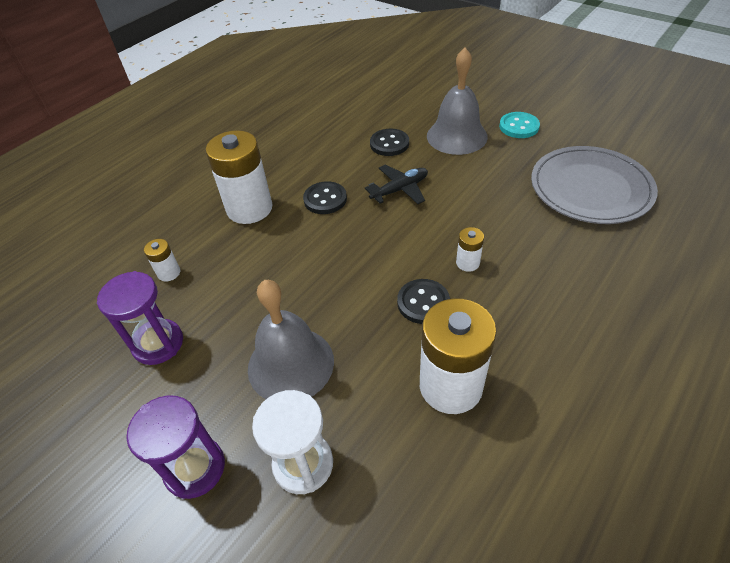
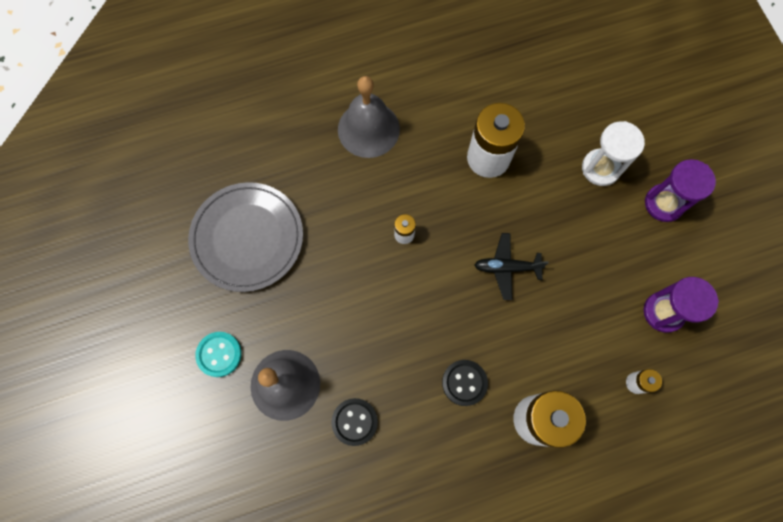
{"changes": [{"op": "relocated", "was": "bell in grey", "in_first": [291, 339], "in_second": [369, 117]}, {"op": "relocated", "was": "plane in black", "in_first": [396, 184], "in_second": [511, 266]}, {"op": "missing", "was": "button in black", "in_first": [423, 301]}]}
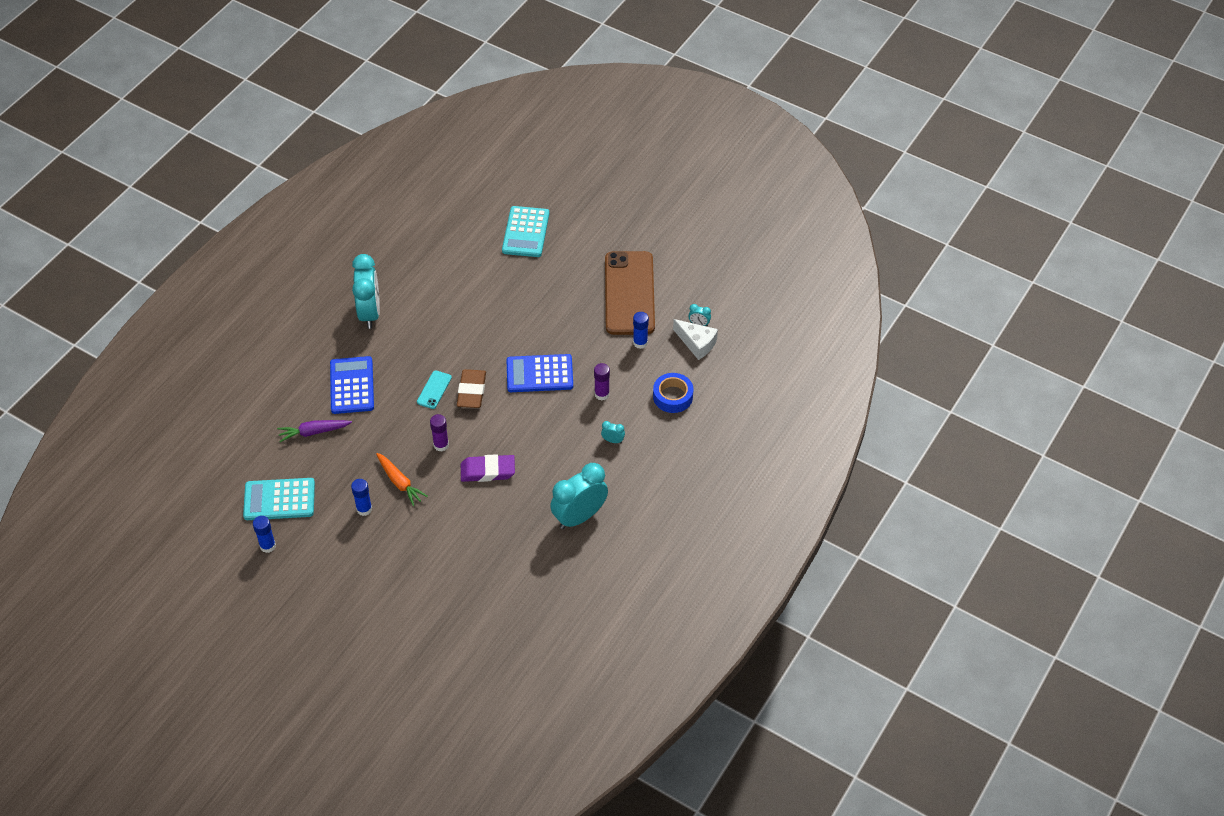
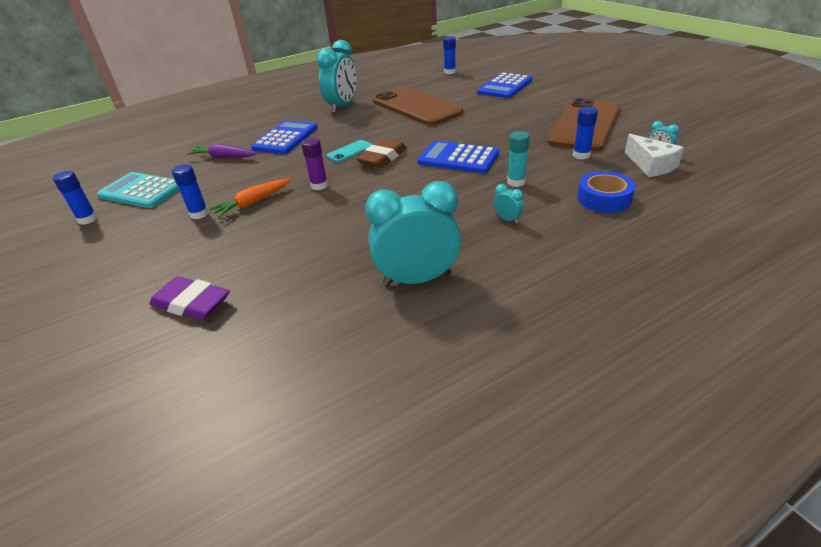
{"changes": [{"op": "relocated", "was": "eraser in purple", "in_first": [488, 468], "in_second": [189, 298]}, {"op": "spun", "was": "carrot in orange", "in_first": [402, 479], "in_second": [250, 197], "clockwise": 60}, {"op": "appeared", "now": "phone in brown", "in_second": [418, 106]}, {"op": "appeared", "now": "glue stick in blue", "in_second": [449, 55]}, {"op": "colour", "was": "calculator in turquoise", "now": "calculator in blue", "in_first": [525, 231], "in_second": [504, 85]}, {"op": "colour", "was": "glue stick in purple", "now": "glue stick in turquoise", "in_first": [602, 382], "in_second": [518, 159]}]}
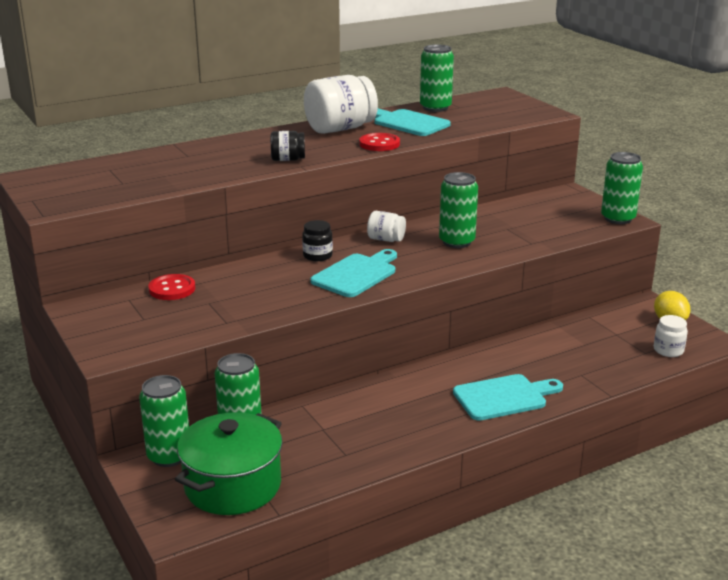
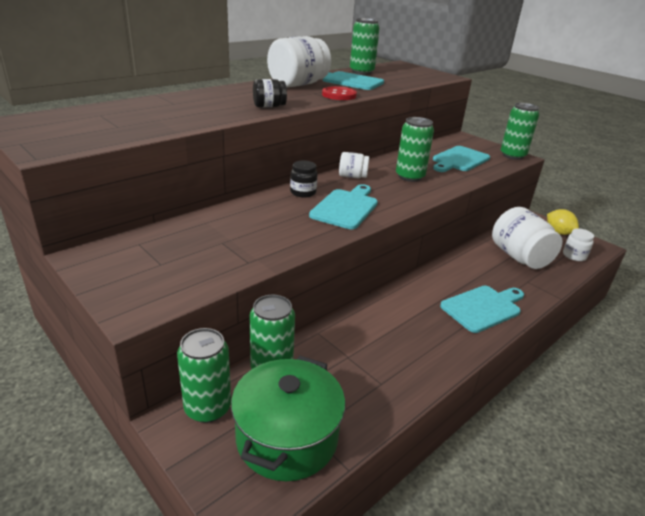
{"changes": [{"op": "appeared", "now": "cutting board in turquoise", "in_second": [461, 159]}, {"op": "appeared", "now": "jar in white", "in_second": [527, 238]}, {"op": "missing", "was": "button in red", "in_first": [171, 287]}]}
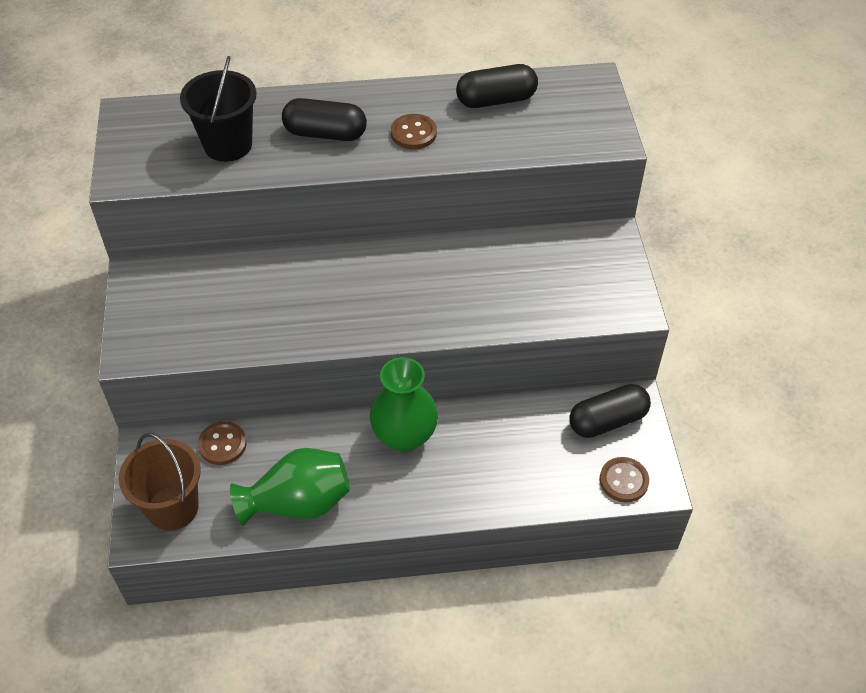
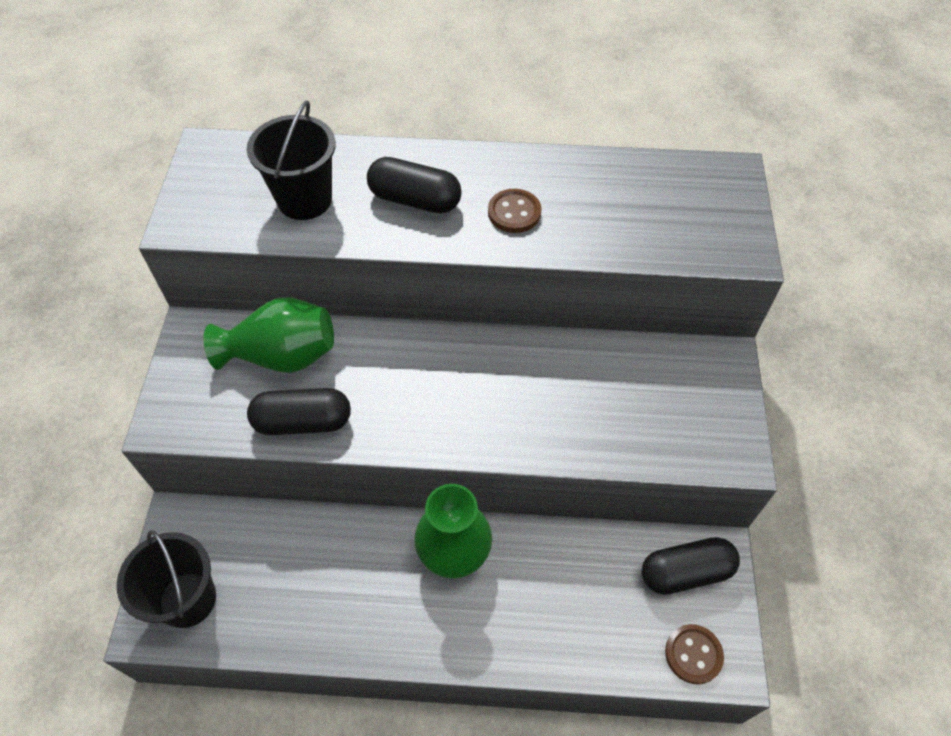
{"changes": [{"op": "colour", "was": "bucket in brown", "now": "bucket in black", "in_first": [160, 482], "in_second": [166, 579]}, {"op": "relocated", "was": "vase in green", "in_first": [290, 487], "in_second": [268, 335]}, {"op": "relocated", "was": "capsule in black", "in_first": [497, 86], "in_second": [299, 411]}, {"op": "missing", "was": "button in brown", "in_first": [222, 443]}]}
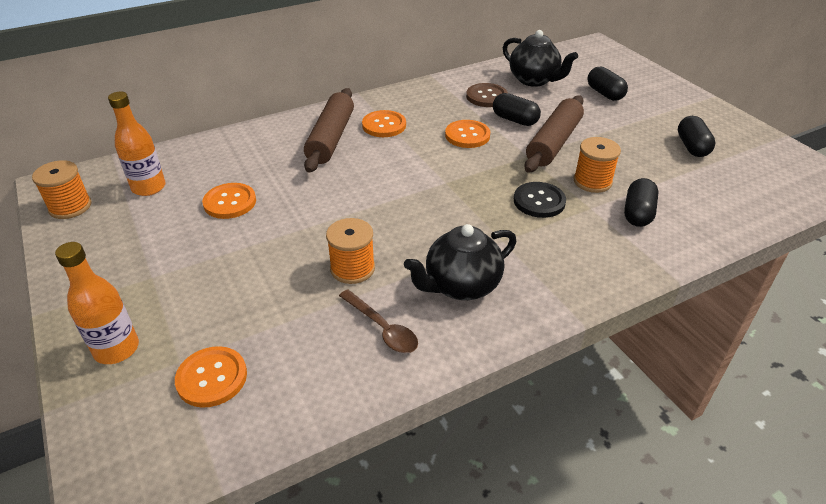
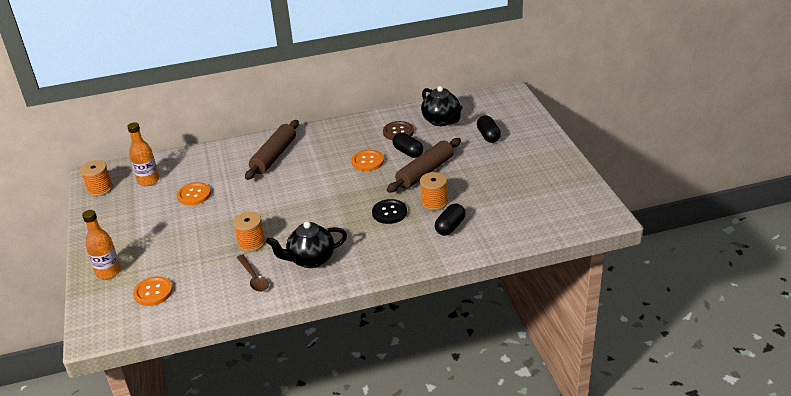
{"changes": [{"op": "missing", "was": "button in orange", "in_first": [384, 123]}, {"op": "missing", "was": "capsule in black", "in_first": [697, 136]}]}
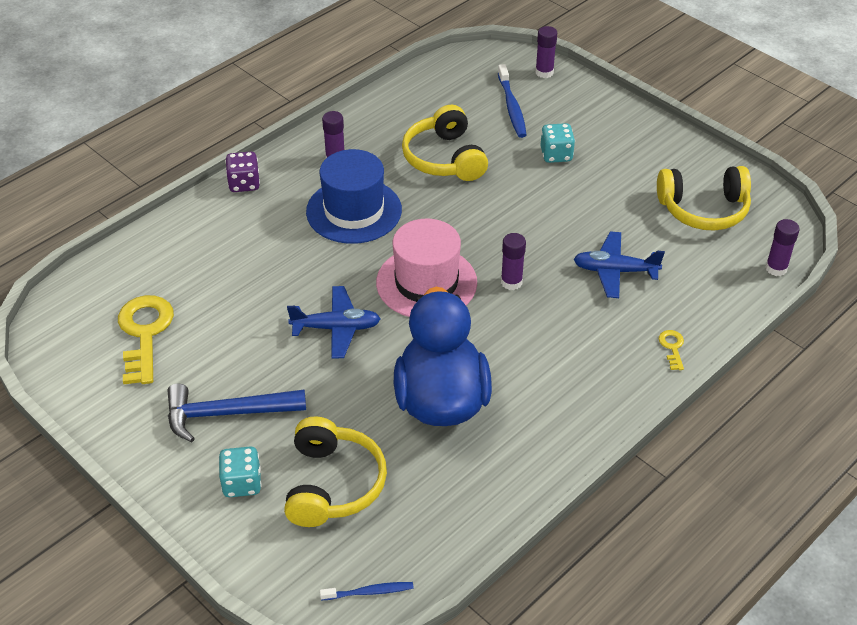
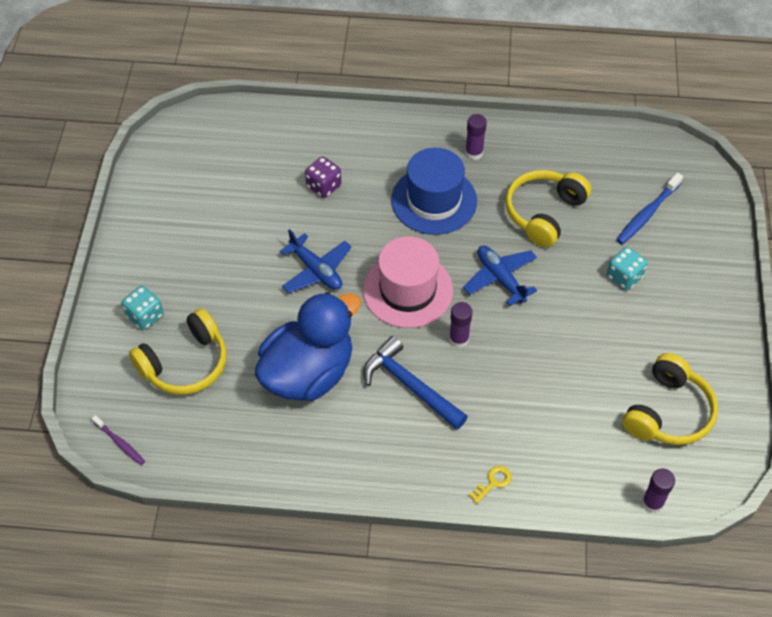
{"changes": [{"op": "colour", "was": "toothbrush in blue", "now": "toothbrush in purple", "in_first": [367, 591], "in_second": [118, 440]}, {"op": "relocated", "was": "dice in purple", "in_first": [242, 172], "in_second": [323, 177]}, {"op": "relocated", "was": "hammer in blue", "in_first": [237, 413], "in_second": [415, 383]}, {"op": "relocated", "was": "plane in blue", "in_first": [619, 264], "in_second": [500, 275]}, {"op": "spun", "was": "headphones in yellow", "in_first": [704, 198], "in_second": [670, 399], "clockwise": -105}, {"op": "missing", "was": "key in yellow", "in_first": [146, 339]}, {"op": "missing", "was": "glue stick in purple", "in_first": [546, 52]}]}
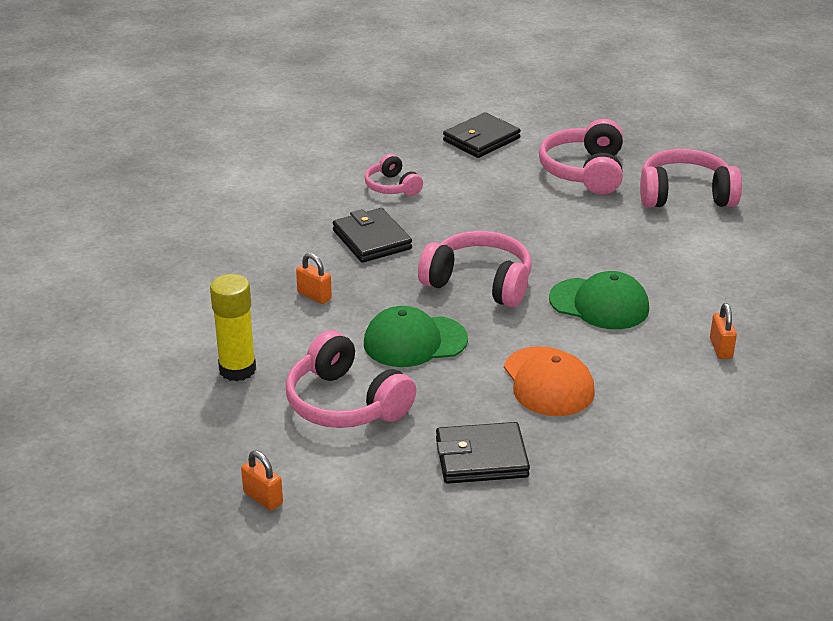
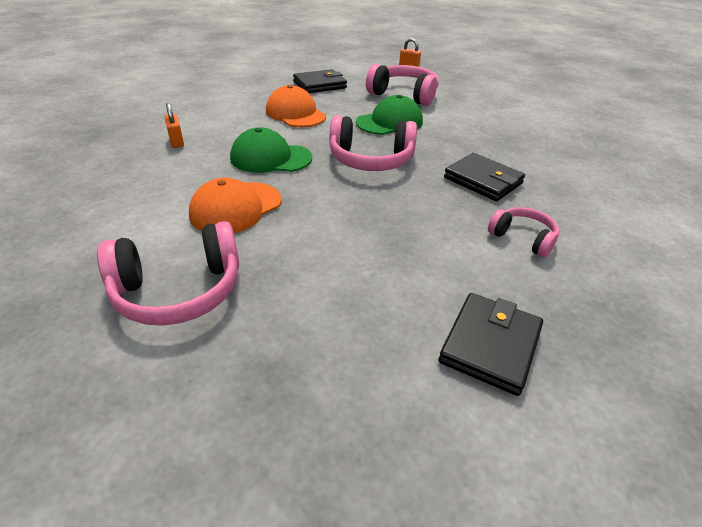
{"changes": [{"op": "appeared", "now": "cap in orange", "in_second": [235, 205]}, {"op": "missing", "was": "glue stick in yellow", "in_first": [233, 327]}, {"op": "missing", "was": "padlock in orange", "in_first": [314, 278]}, {"op": "missing", "was": "headphones in pink", "in_first": [581, 157]}]}
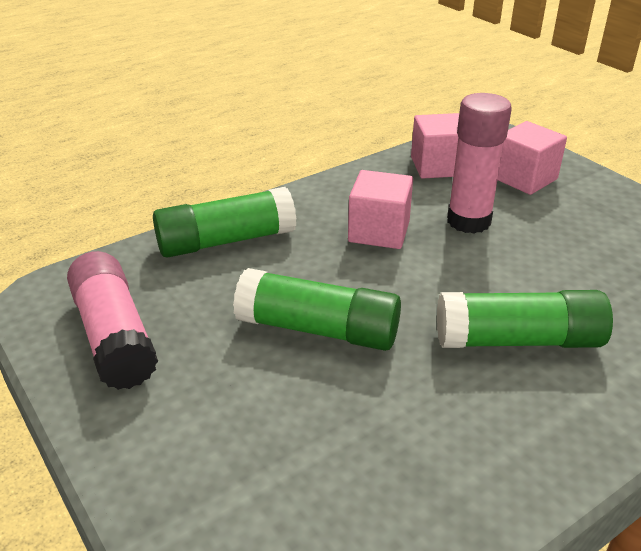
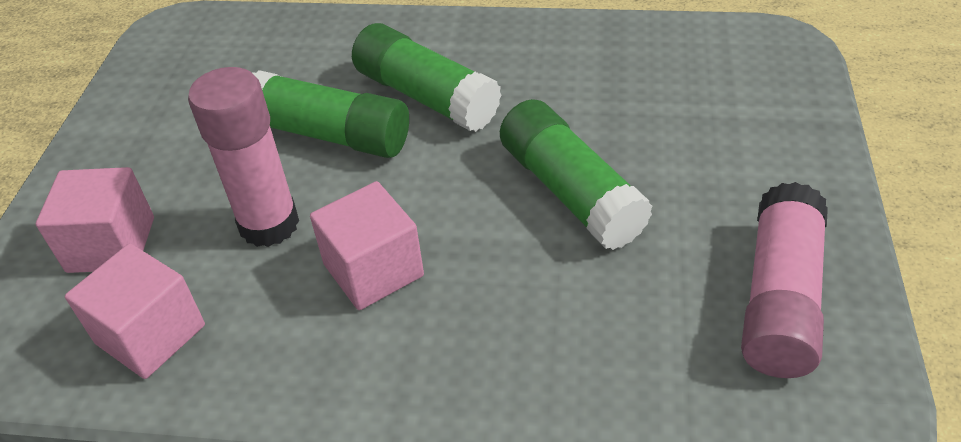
{"changes": [{"op": "relocated", "was": "glue stick in green", "in_first": [224, 222], "in_second": [330, 114]}]}
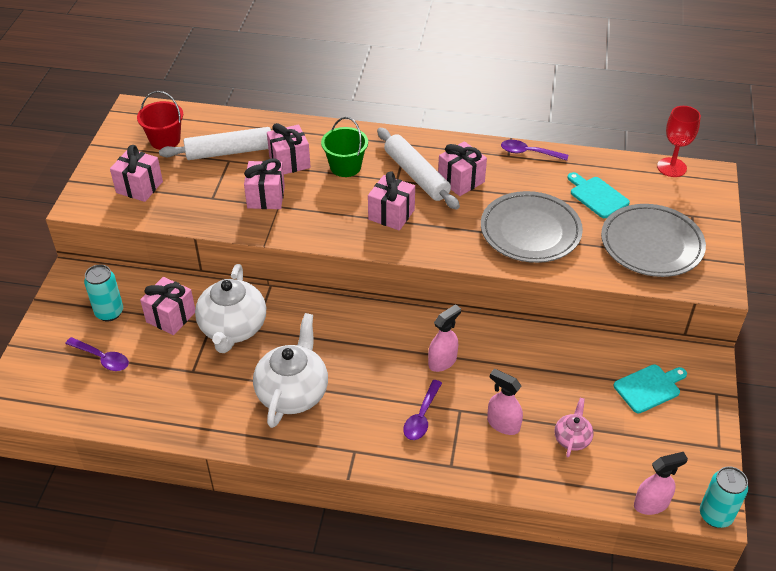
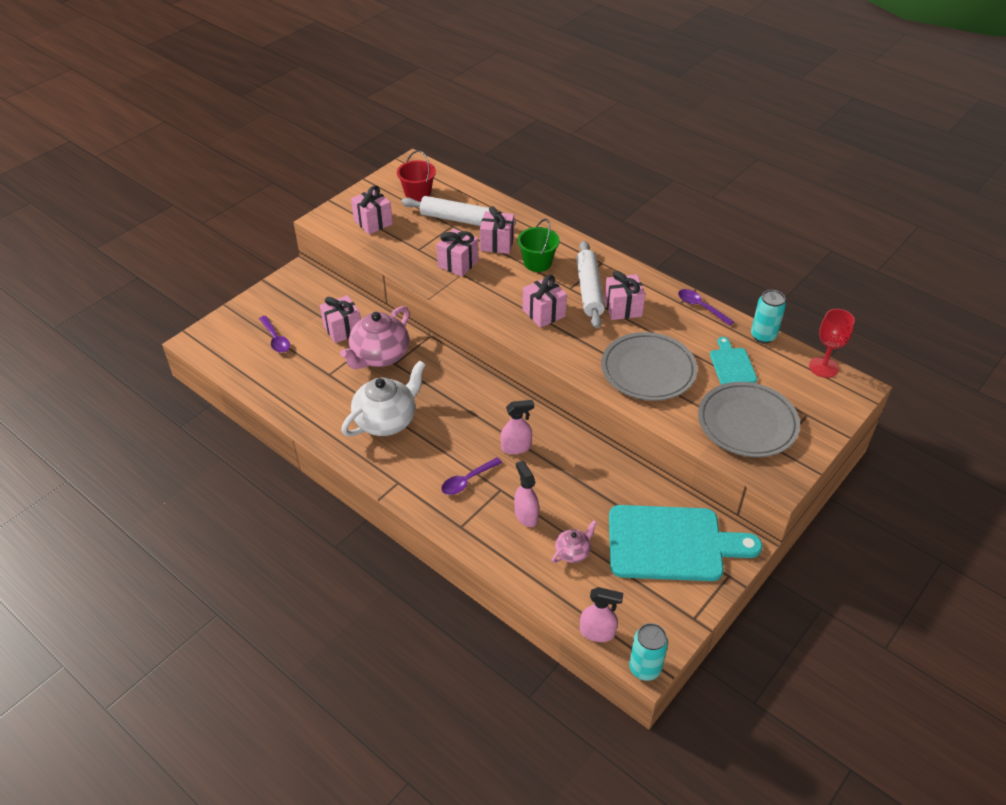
{"changes": [{"op": "colour", "was": "teapot in white", "now": "teapot in pink", "in_first": [230, 308], "in_second": [375, 337]}, {"op": "size", "was": "cutting board in turquoise", "in_first": [650, 388], "in_second": [685, 543], "ratio": 2.07}, {"op": "relocated", "was": "can in turquoise", "in_first": [103, 293], "in_second": [768, 316]}]}
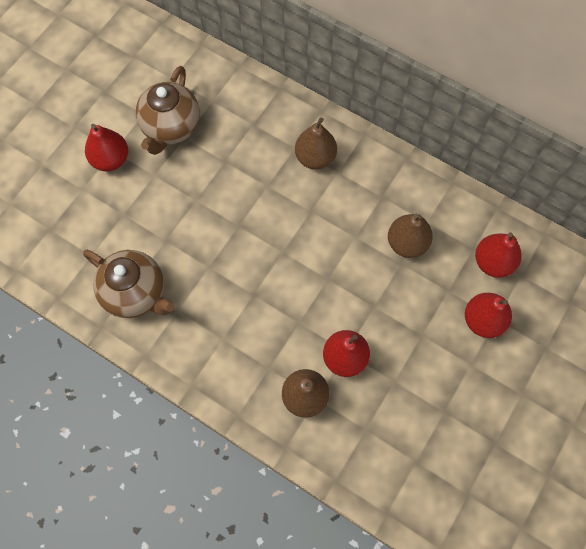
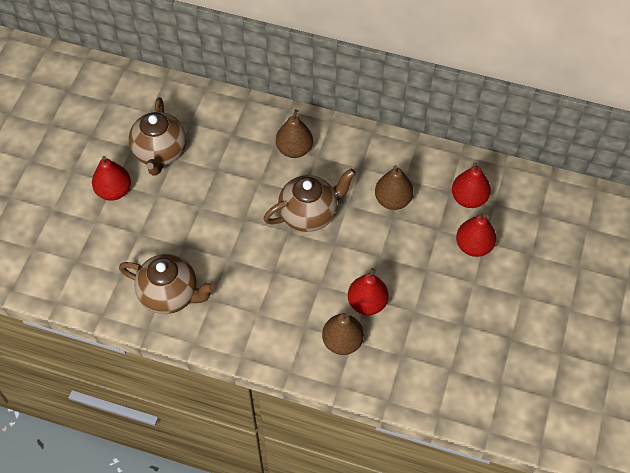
{"changes": [{"op": "appeared", "now": "teapot in brown", "in_second": [310, 200]}]}
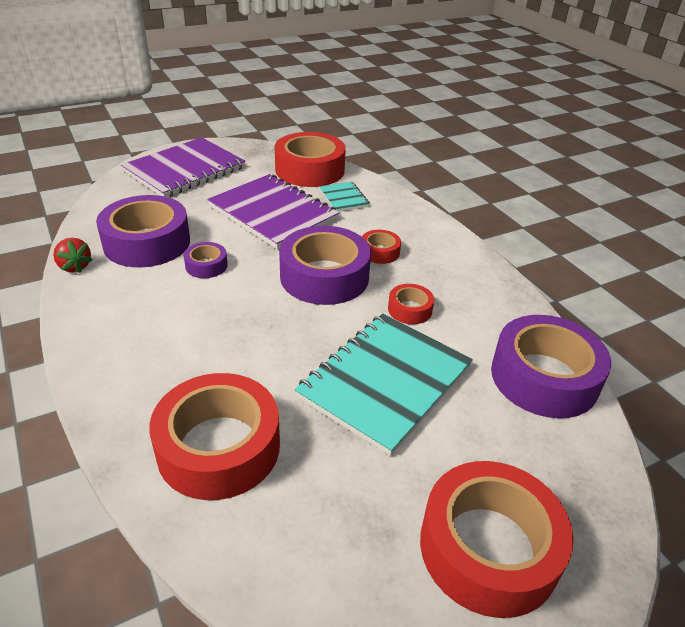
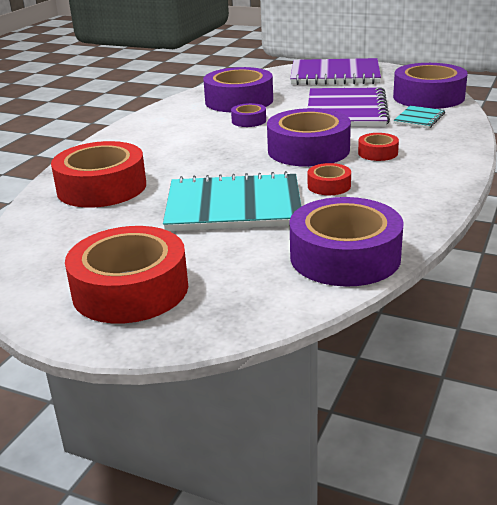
{"changes": [{"op": "colour", "was": "tape in red", "now": "tape in purple", "in_first": [310, 159], "in_second": [430, 86]}, {"op": "missing", "was": "strawberry in red", "in_first": [73, 255]}]}
